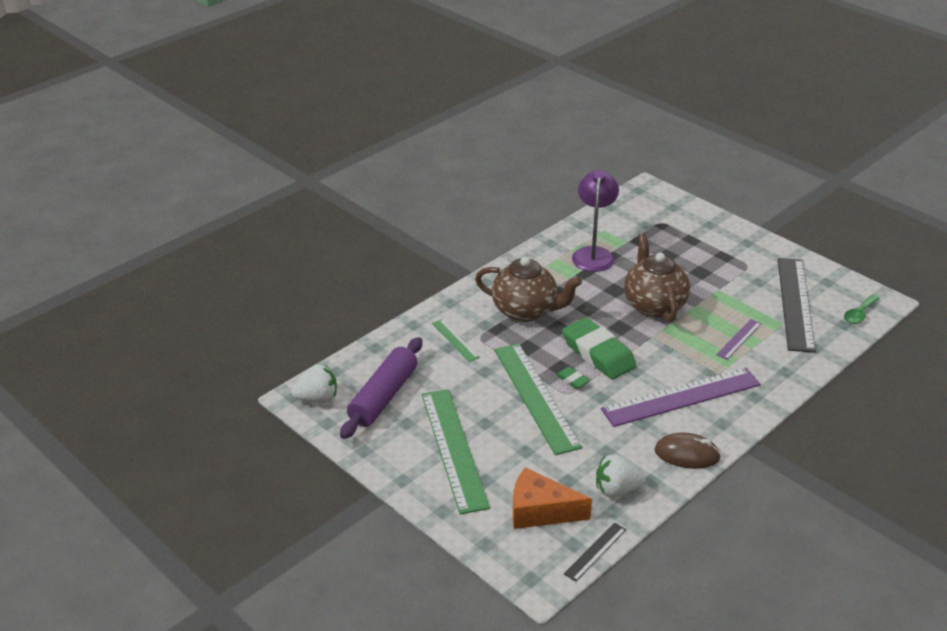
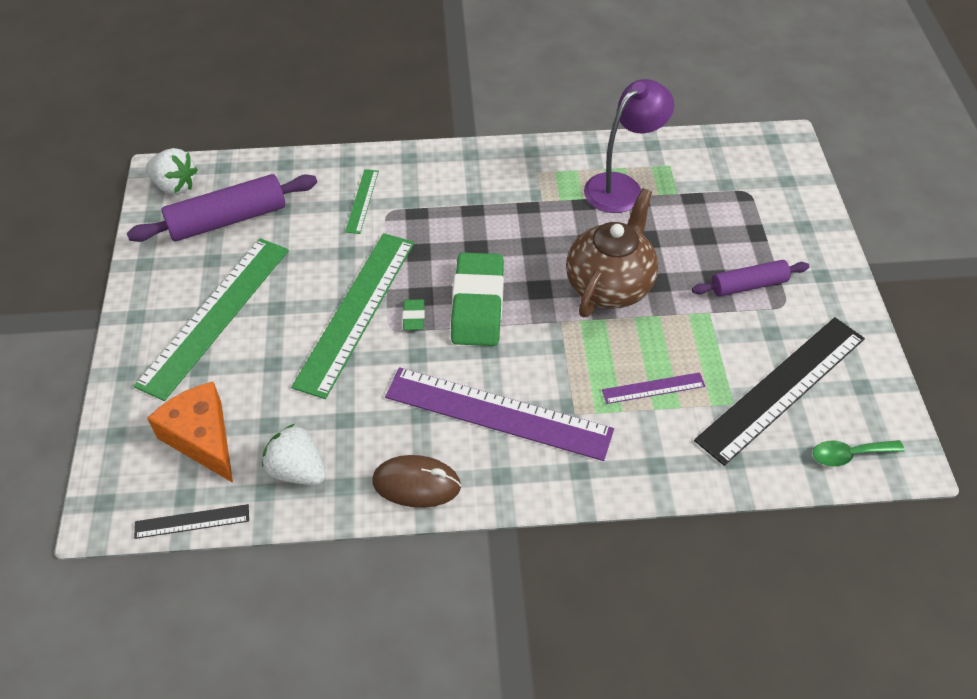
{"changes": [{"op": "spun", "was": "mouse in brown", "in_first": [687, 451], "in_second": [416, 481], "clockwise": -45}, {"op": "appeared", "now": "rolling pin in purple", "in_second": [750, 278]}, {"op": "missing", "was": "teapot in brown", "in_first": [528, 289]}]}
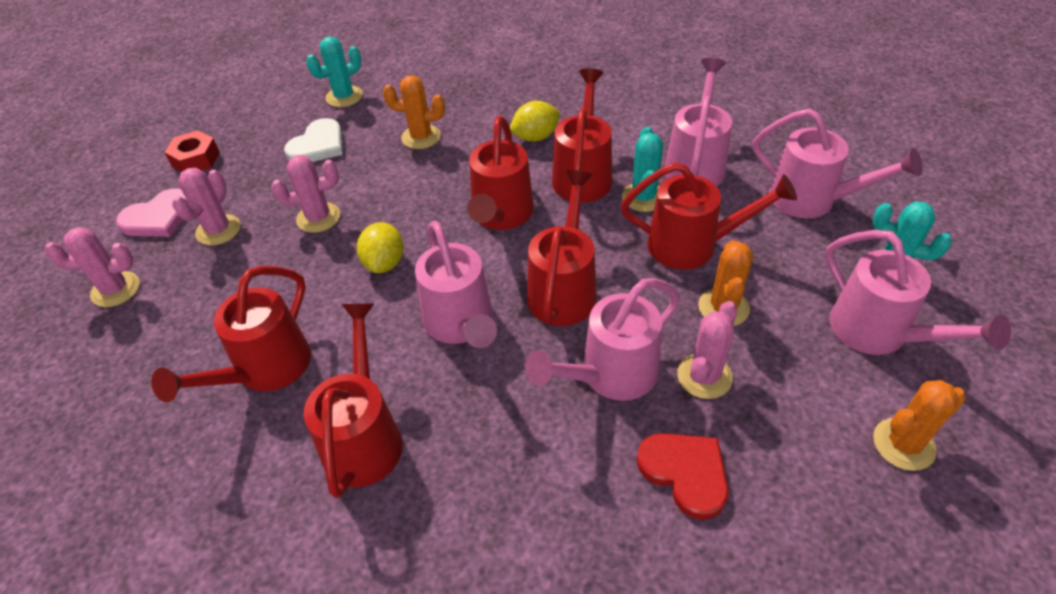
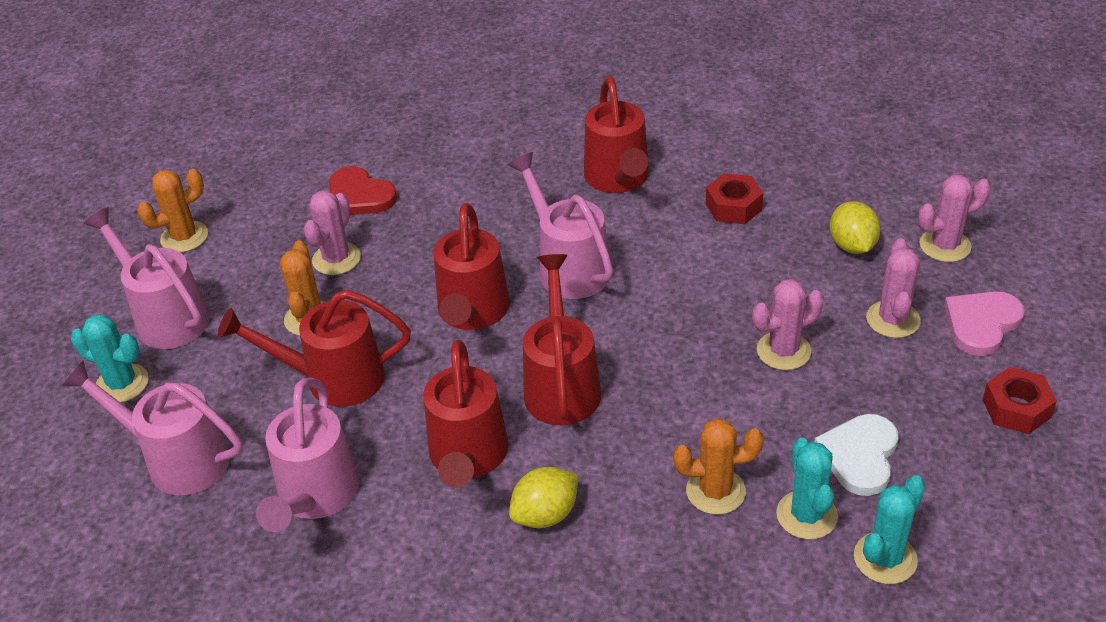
{"changes": [{"op": "exchanged", "was": "watering can in red", "now": "nut in red", "in_first": [231, 334], "in_second": [734, 198]}, {"op": "relocated", "was": "cactus in turquoise", "in_first": [642, 169], "in_second": [807, 488]}, {"op": "relocated", "was": "lemon in yellow", "in_first": [380, 247], "in_second": [855, 227]}, {"op": "missing", "was": "watering can in pink", "in_first": [602, 339]}]}
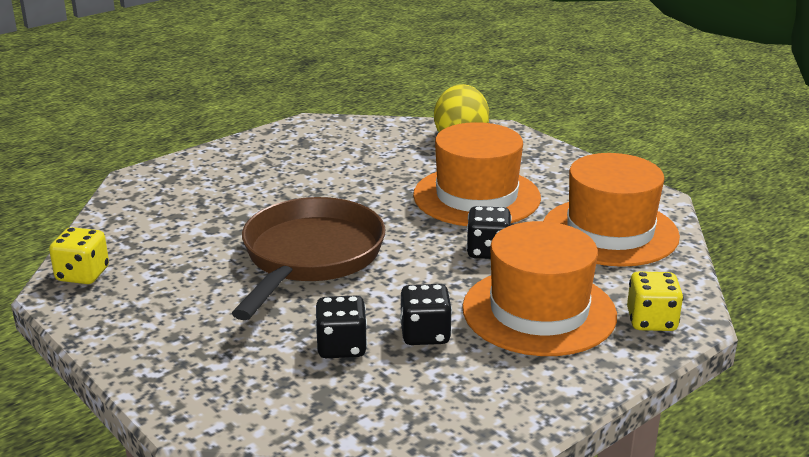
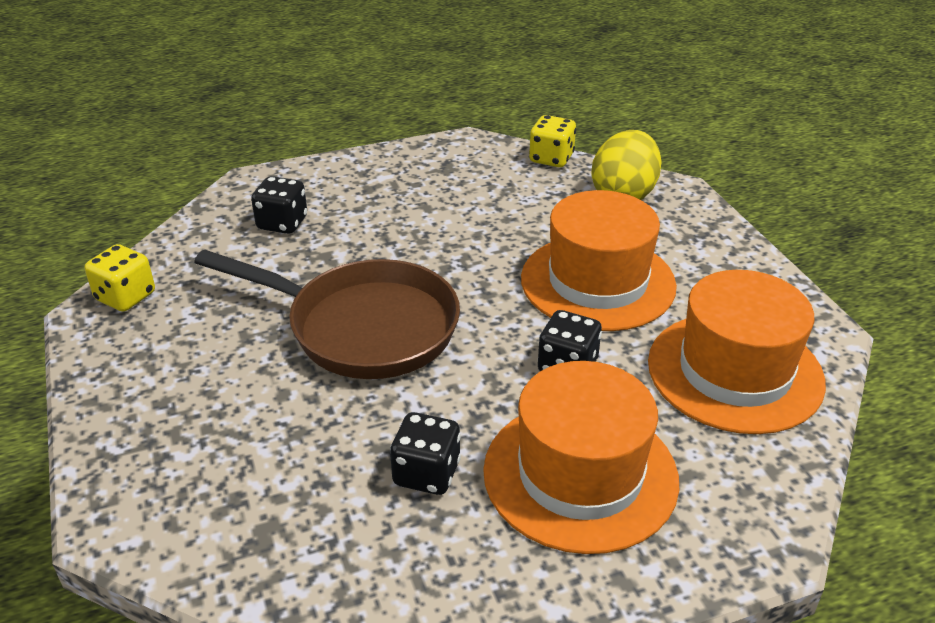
{"changes": [{"op": "spun", "was": "pan in brown", "in_first": [308, 258], "in_second": [327, 314], "clockwise": 75}, {"op": "relocated", "was": "dice in black", "in_first": [341, 327], "in_second": [279, 205]}, {"op": "relocated", "was": "dice in yellow", "in_first": [655, 301], "in_second": [552, 141]}]}
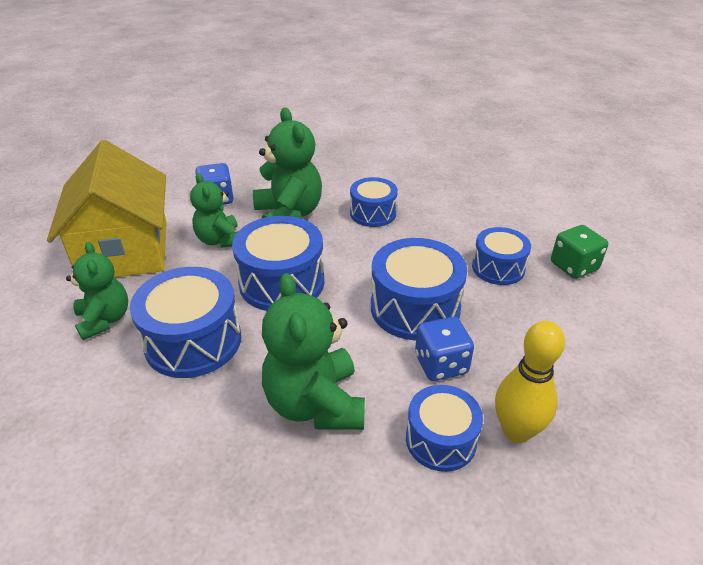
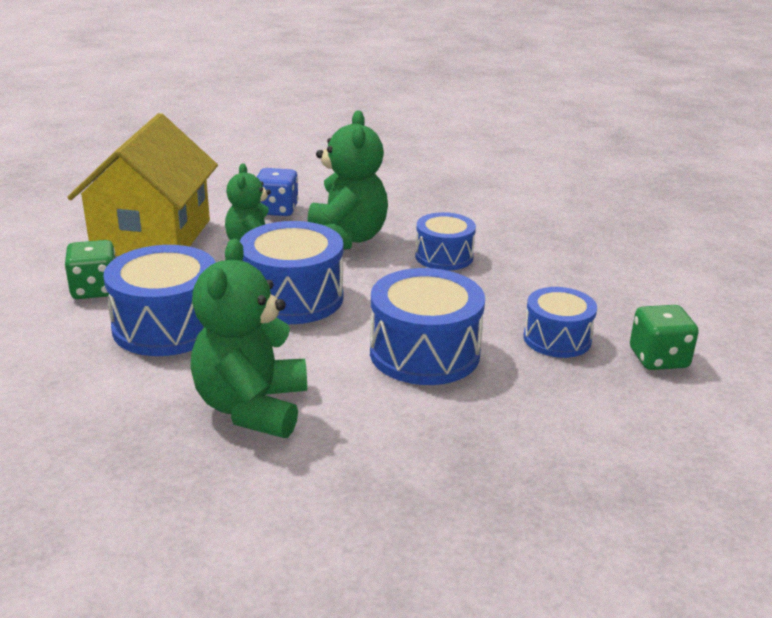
{"changes": [{"op": "exchanged", "was": "teddy bear in green", "now": "dice in green", "in_first": [97, 291], "in_second": [89, 269]}, {"op": "missing", "was": "drum in blue", "in_first": [444, 428]}, {"op": "missing", "was": "dice in blue", "in_first": [444, 349]}, {"op": "missing", "was": "bowling pin in yellow", "in_first": [530, 382]}]}
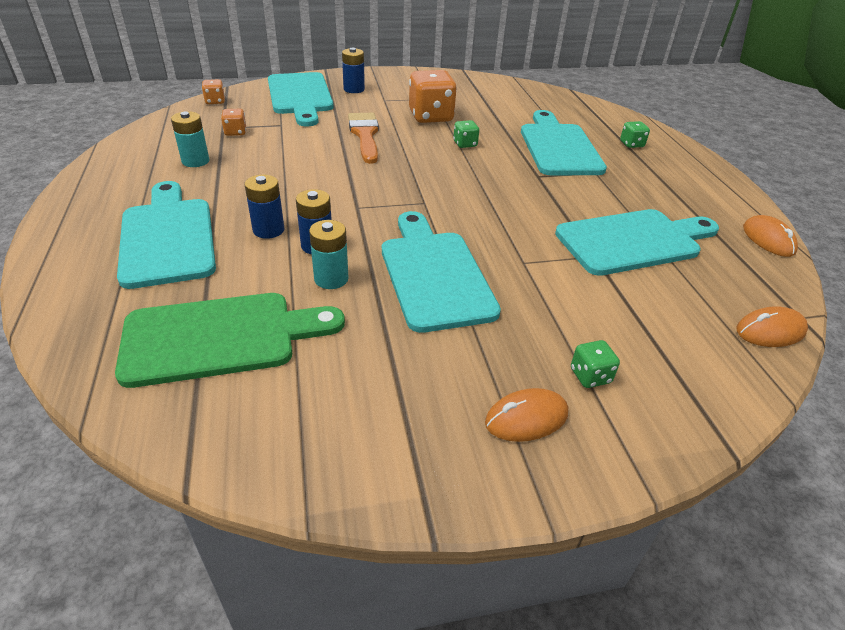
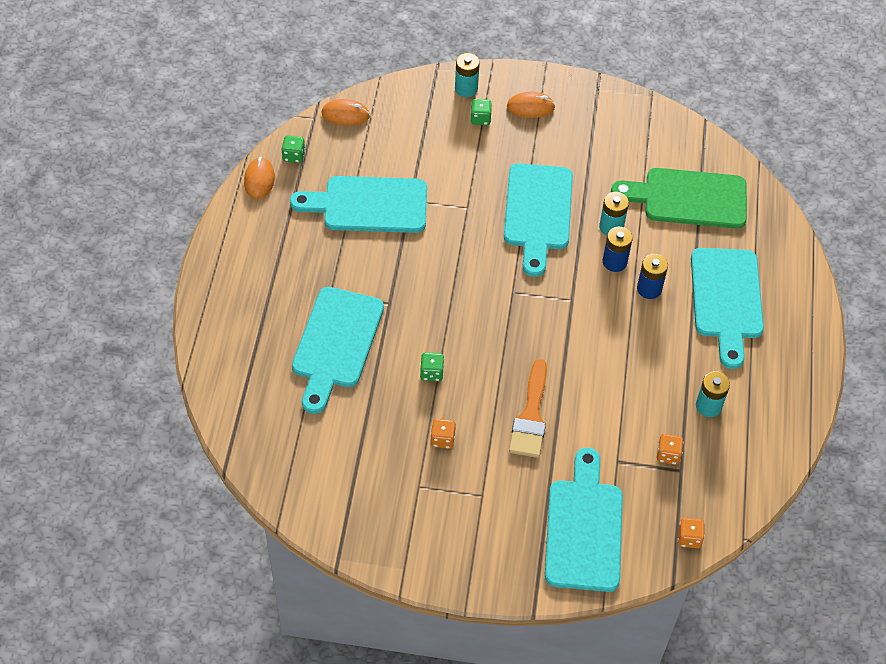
{"changes": [{"op": "relocated", "was": "dice in green", "in_first": [635, 134], "in_second": [293, 149]}, {"op": "size", "was": "dice in orange", "in_first": [433, 96], "in_second": [443, 433], "ratio": 0.48}, {"op": "appeared", "now": "battery in turquoise", "in_second": [467, 75]}, {"op": "missing", "was": "battery in blue", "in_first": [353, 70]}]}
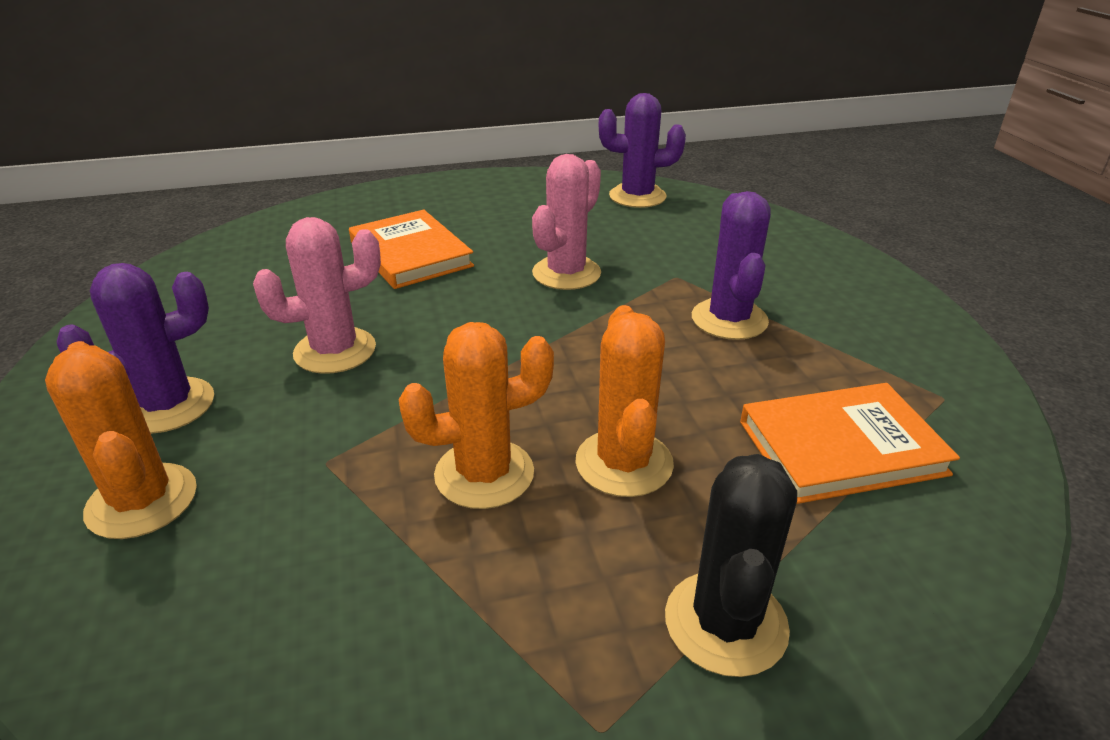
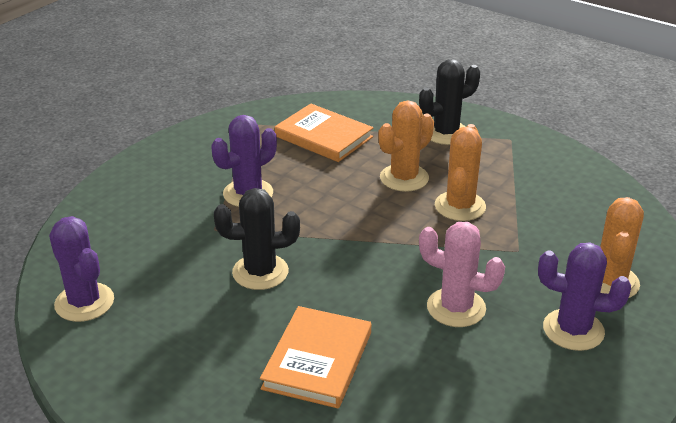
{"changes": [{"op": "colour", "was": "cactus in pink", "now": "cactus in black", "in_first": [566, 222], "in_second": [257, 239]}, {"op": "spun", "was": "cactus in orange", "in_first": [476, 415], "in_second": [460, 172], "clockwise": 75}]}
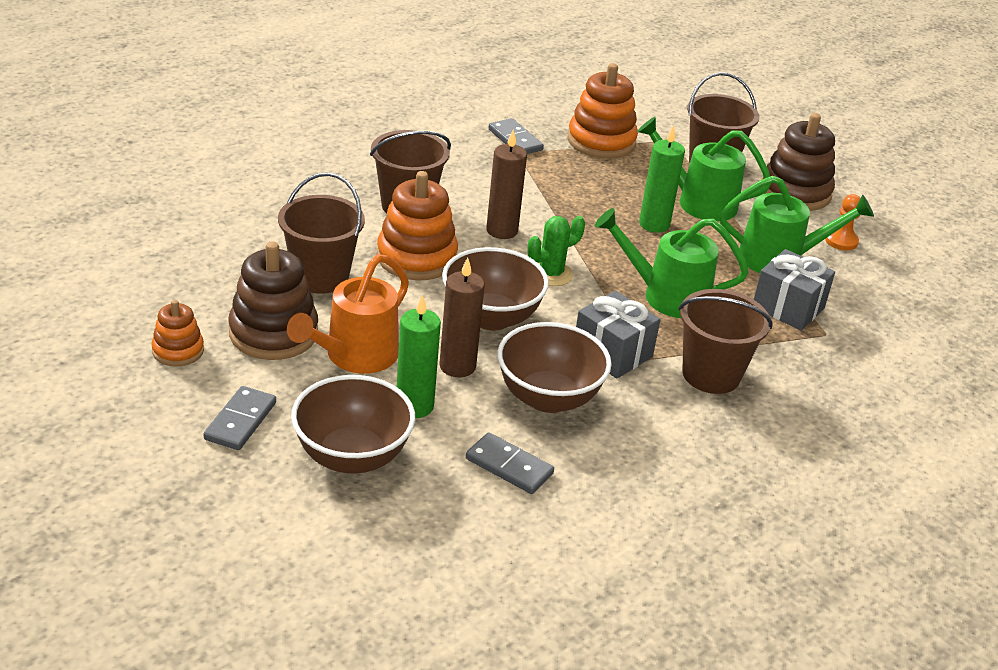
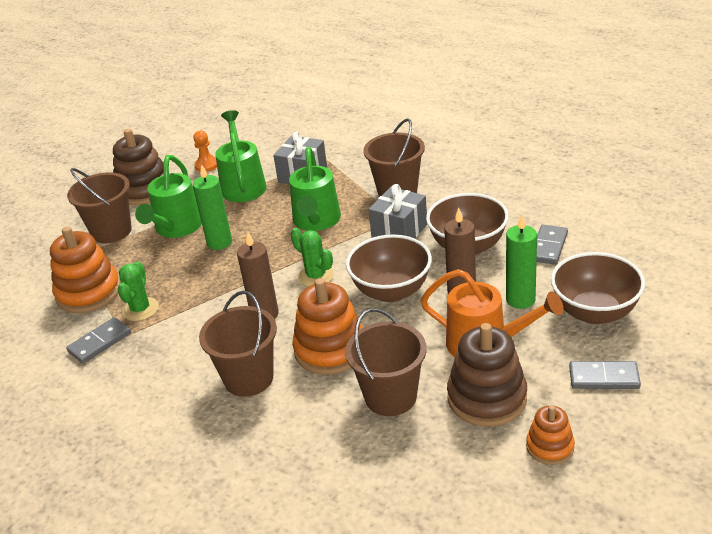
{"changes": [{"op": "appeared", "now": "cactus in green", "in_second": [138, 291]}]}
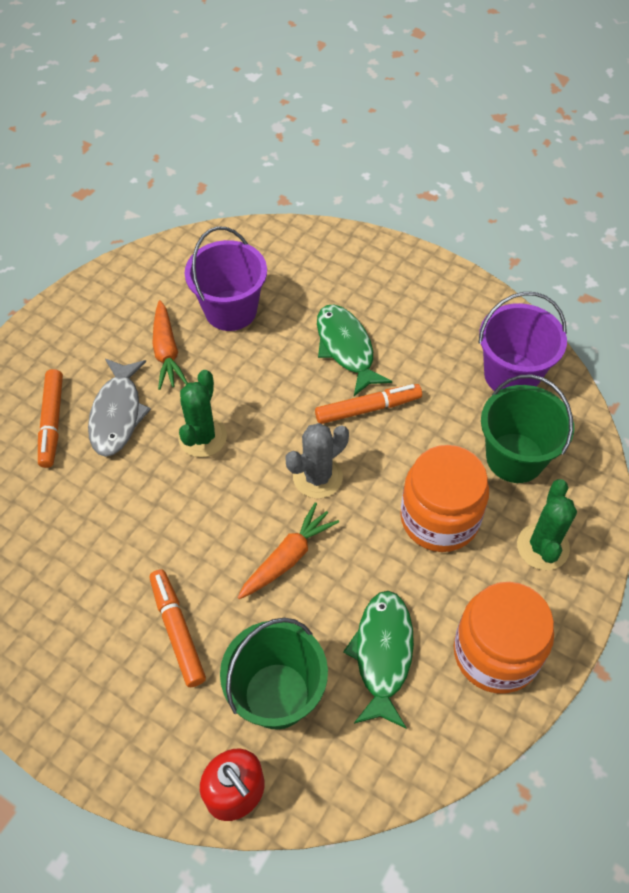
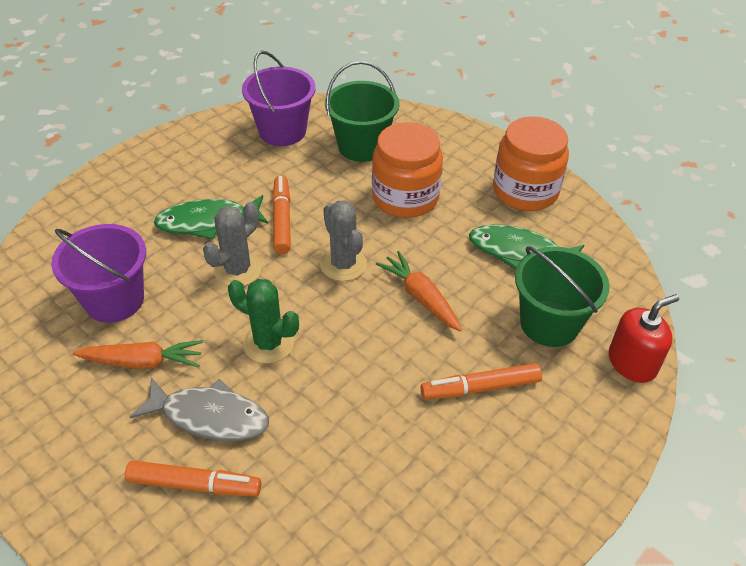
{"changes": [{"op": "appeared", "now": "cactus in grey", "in_second": [232, 244]}, {"op": "missing", "was": "cactus in green", "in_first": [547, 524]}]}
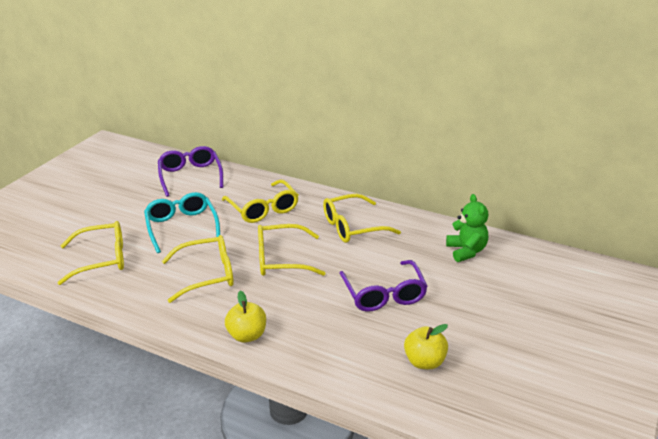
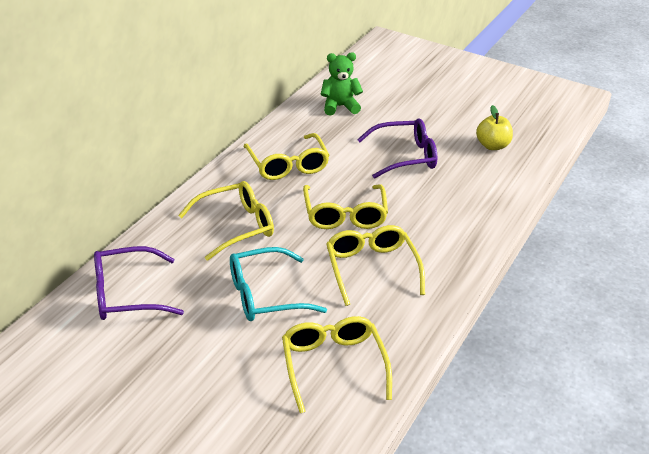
{"changes": [{"op": "missing", "was": "apple in yellow", "in_first": [245, 317]}]}
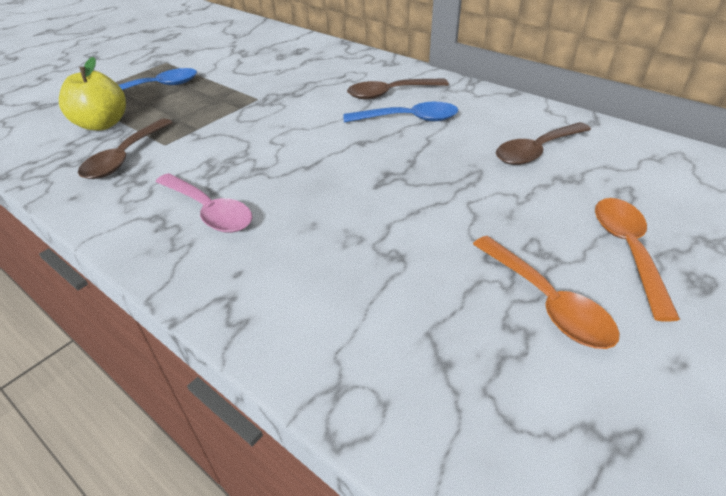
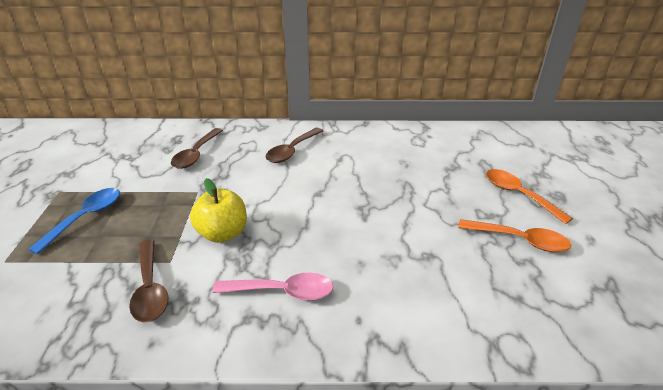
{"changes": [{"op": "relocated", "was": "spoon in brown", "in_first": [543, 143], "in_second": [197, 148]}, {"op": "relocated", "was": "apple in yellow", "in_first": [92, 93], "in_second": [218, 210]}, {"op": "missing", "was": "spoon in blue", "in_first": [400, 112]}]}
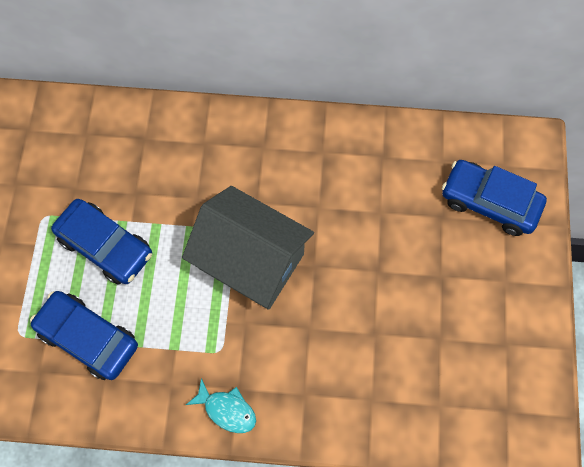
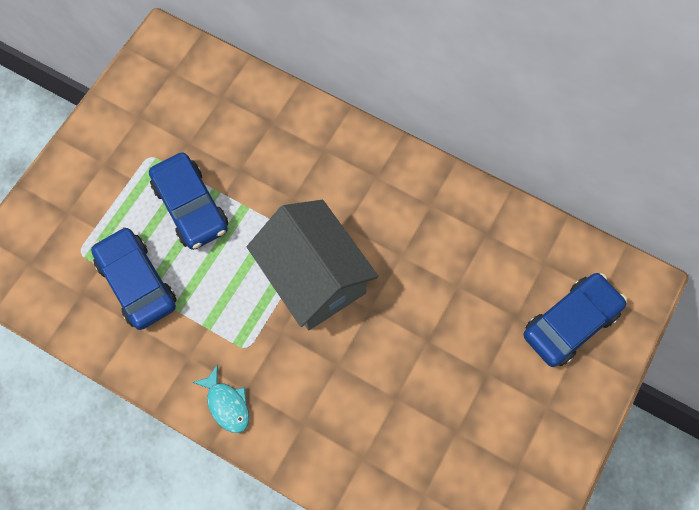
{"changes": [{"op": "spun", "was": "car in blue", "in_first": [494, 198], "in_second": [575, 320], "clockwise": 90}]}
